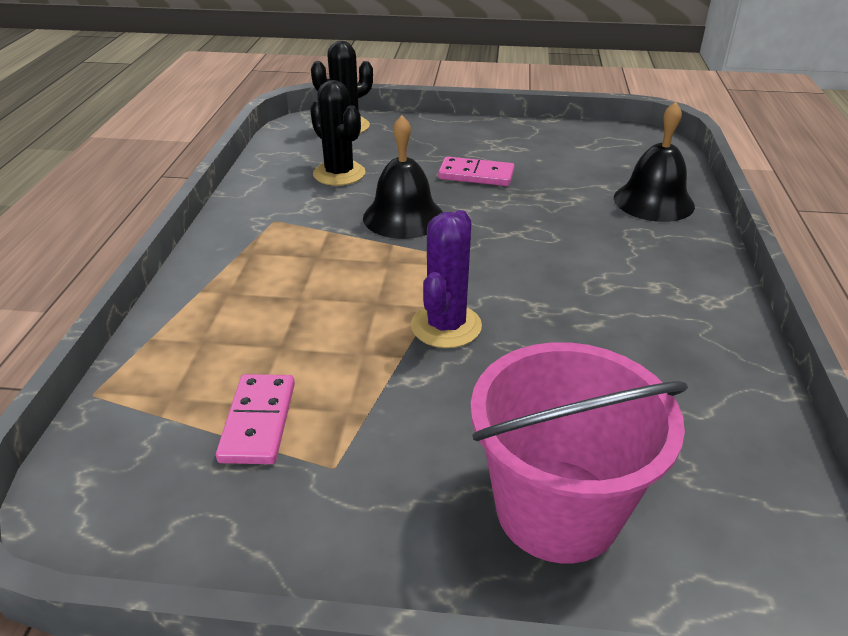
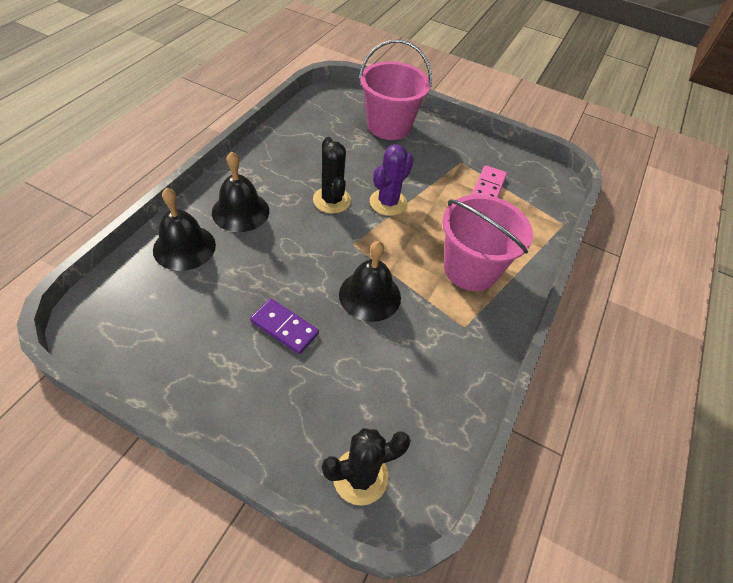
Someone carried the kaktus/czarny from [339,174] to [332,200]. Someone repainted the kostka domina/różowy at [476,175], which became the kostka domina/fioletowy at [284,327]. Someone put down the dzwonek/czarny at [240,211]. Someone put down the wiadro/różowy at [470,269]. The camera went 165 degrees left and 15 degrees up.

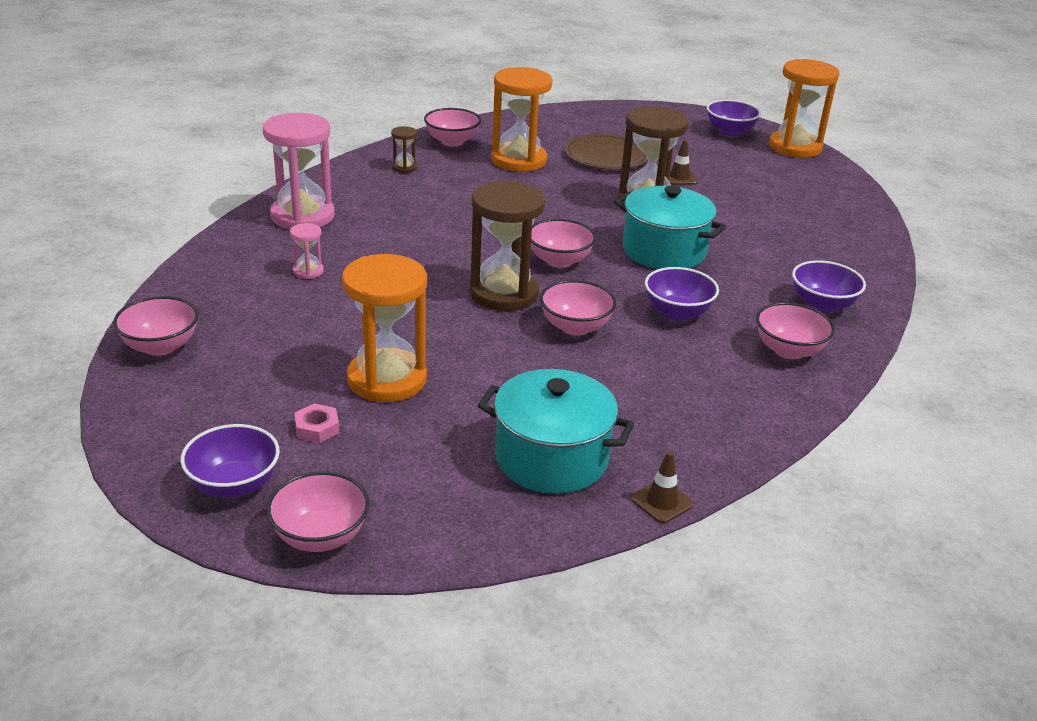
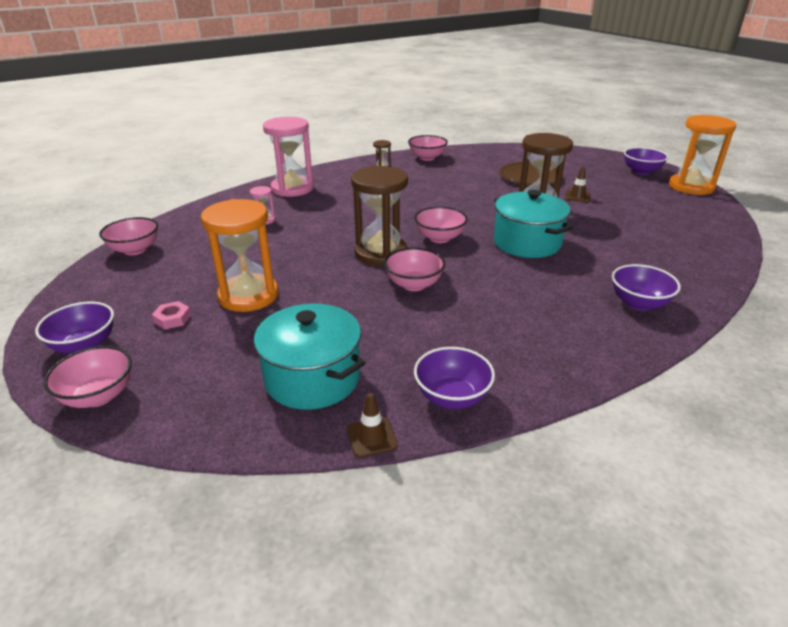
Someone took away the klepsydra/pomarańczowy at [518,160]. Someone carried the miska/fioletowy from [677,312] to [452,397]. Someone took away the miska/różowy at [788,350]. The camera went 25 degrees right and 0 degrees up.

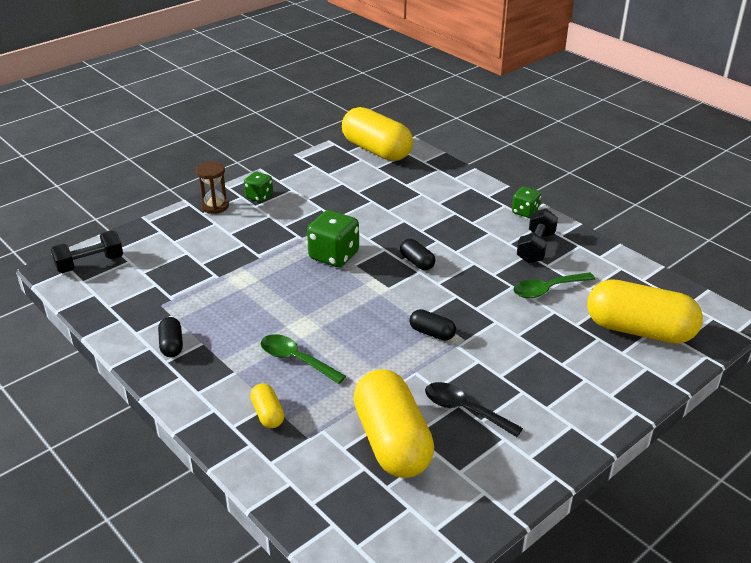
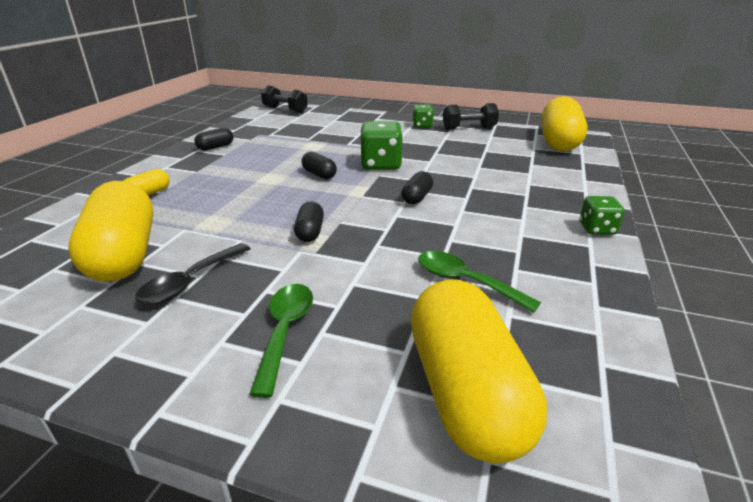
Someone took away the klepsydra/brązowy at [215,206]. Someone carried the hantel/czarny from [535,248] to [469,128]. Someone carried the łyżka/zielony from [296,360] to [285,331]. Someone rotated the kapsułka/żółty at [392,441] by 60 degrees counterclockwise. Someone rotated the łyżka/czarny at [464,410] by 150 degrees counterclockwise. Someone put down the kapsułka/czarny at [319,174]. The camera went 60 degrees right and 5 degrees down.

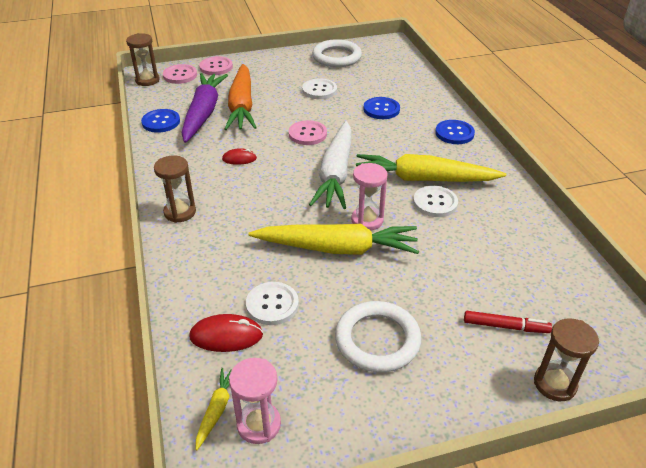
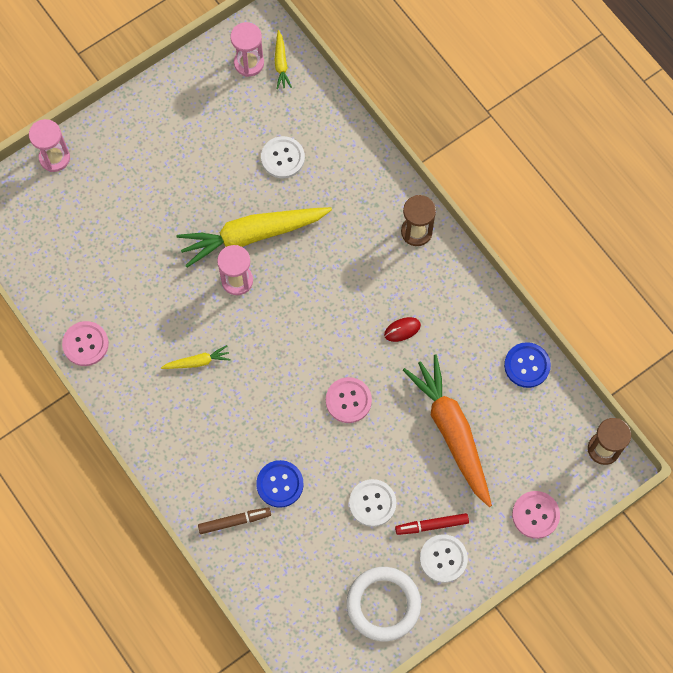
Someone carried the guzik/różowy from [180,75] to [85,344]. Someone took away the marchewka/fioletowy at [203,113]. Someone took away the guzik/niebieski at [454,133]. Someone took away the marchewka/biały at [336,173]. Someone scaled the marchewka/żółty at [424,179] by 0.44. Someone carried the guzik/biały from [435,203] to [443,559]. Someone took away the pierścień/biały at [377,340]. Someone carried the flamaster/czerwony from [505,326] to [431,525]. Someone took away the myszka/czerwony at [226,336]. Someone repainted the klepsydra/brązowy at [555,384], which became the klepsydra/różowy at [54,158]. Someone put down the flamaster/brązowy at [234,521]. The camera went 160 degrees right and 30 degrees up.

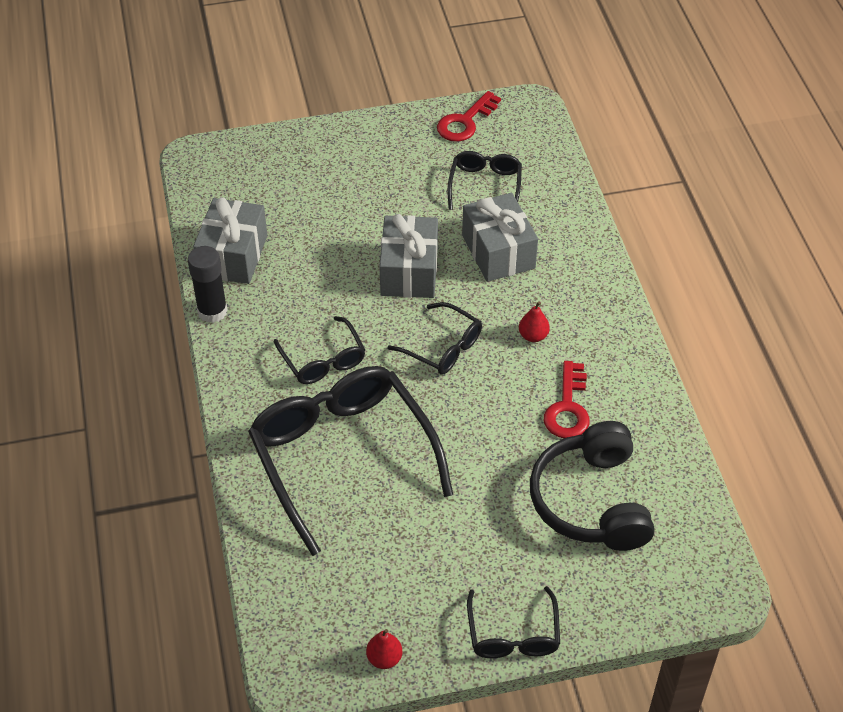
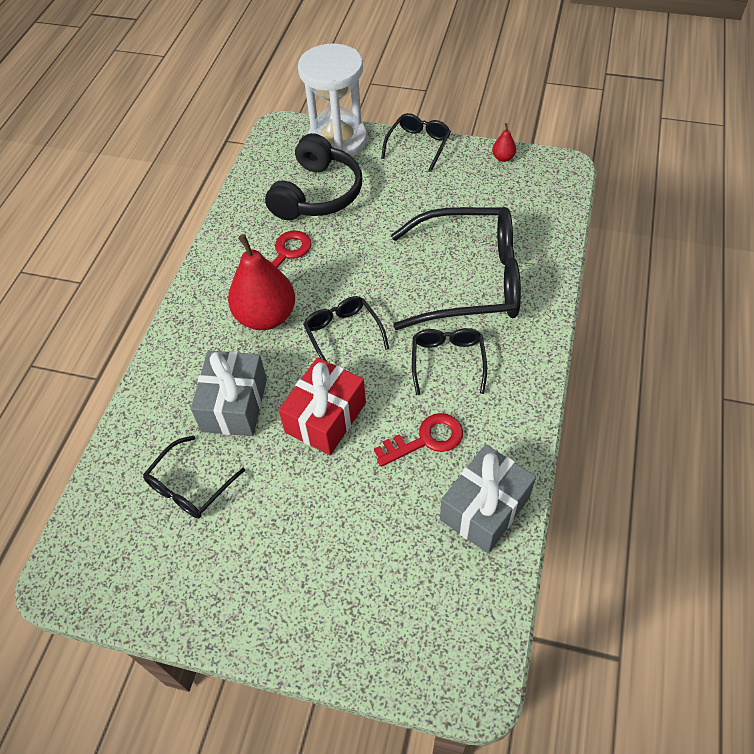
Someone carried the klucz/czerwony from [465,122] to [426,439]. Someone repainted the prezent/szary at [409,271], which became the prezent/czerwony at [325,417]. Someone took away the klej w sztyfcie/czarny at [212,311]. Someone scaled the gruszka/czerwony at [533,336] by 2.37. Someone rotated the okulary/czarny at [342,456] by 90 degrees counterclockwise. Someone put down the klepsydra/biały at [337,141]. The camera went 150 degrees left and 5 degrees up.

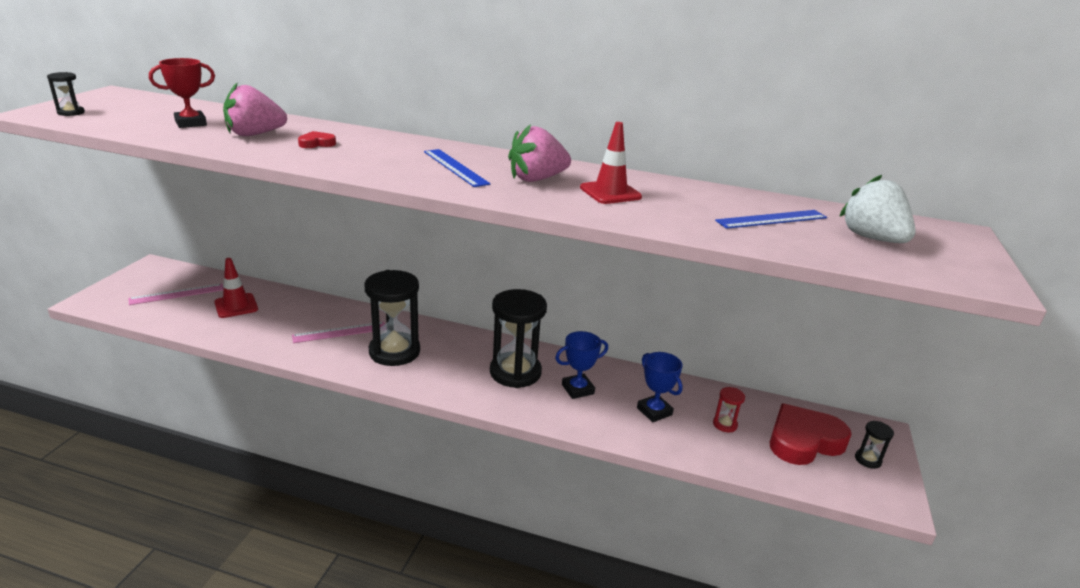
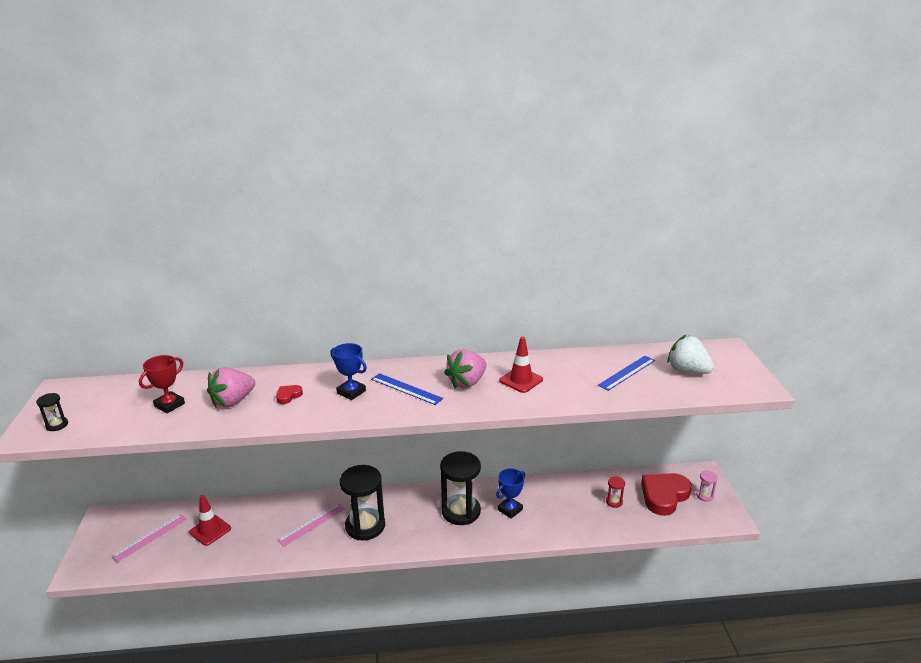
Someone carried the puchar/niebieski from [654,411] to [351,392]. Someone repainted the klepsydra/czarny at [868,460], which became the klepsydra/różowy at [704,496]. The camera went 20 degrees left and 0 degrees up.

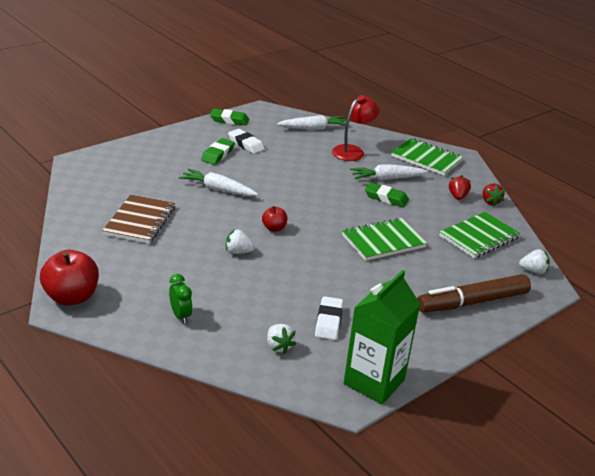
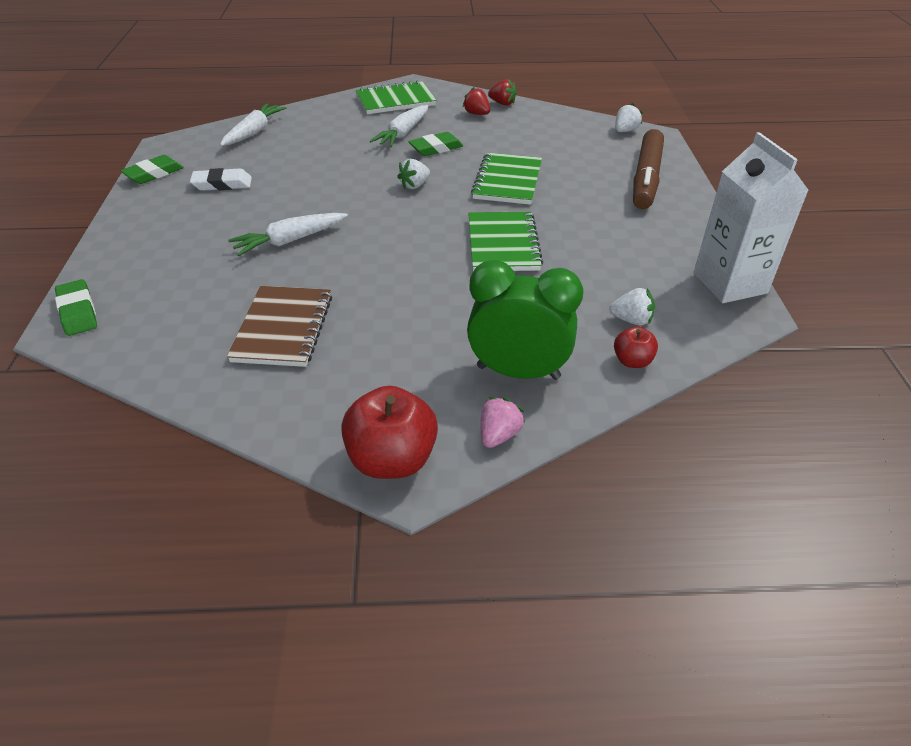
Someone took away the lampka/czerwony at [352,151]. Someone carried the gumka do mazania/zielony from [218,154] to [78,312]. Someone rotated the zeszyt/brązowy at [139,221] by 45 degrees clockwise. Someone carried the jabłko/czerwony from [274,228] to [632,361]. Someone carried the zeszyt/zielony from [479,237] to [503,244]. Someone carried the truskawka/biały from [238,252] to [414,185]. Someone repainted the karton mleka/zielony at [374,382], which became the karton mleka/biały at [729,283]. Someone scaled the budzik/zielony at [180,316] by 2.02. Someone took away the gumka do mazania/biały at [328,321]. Someone put down the truskawka/różowy at [498,435]. The camera went 50 degrees left and 10 degrees up.

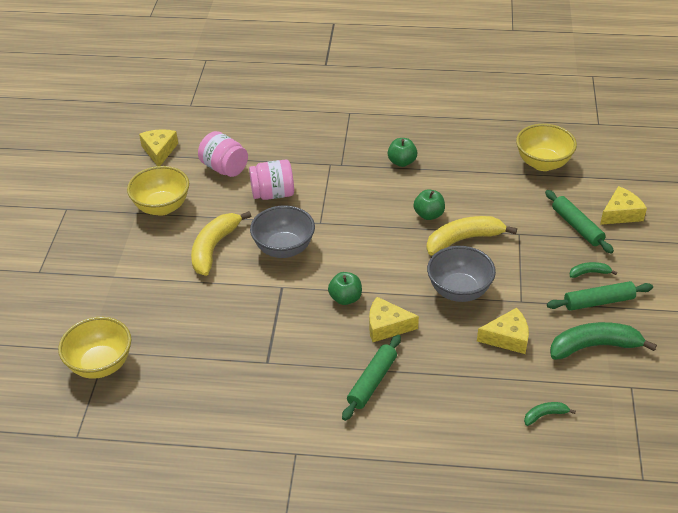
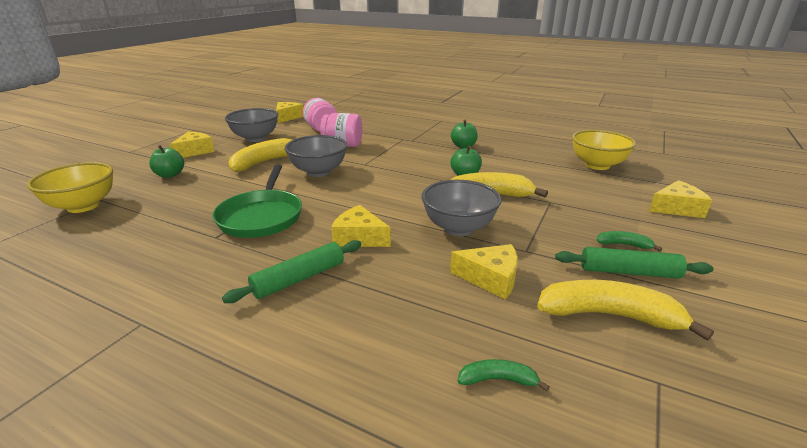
Someone repainted the miska/żółty at [162,207], which became the miska/szary at [255,138]. Someone took away the wałek do ciasta/zielony at [577,226]. Someone carried the jabłko/zielony from [345,298] to [170,175]. Someone repainted the banan/zielony at [594,346], which became the banan/żółty at [609,315]. Someone put down the ser/żółty at [194,151]. Someone put down the patelnia/zielony at [261,216]. The camera went 20 degrees right and 15 degrees down.

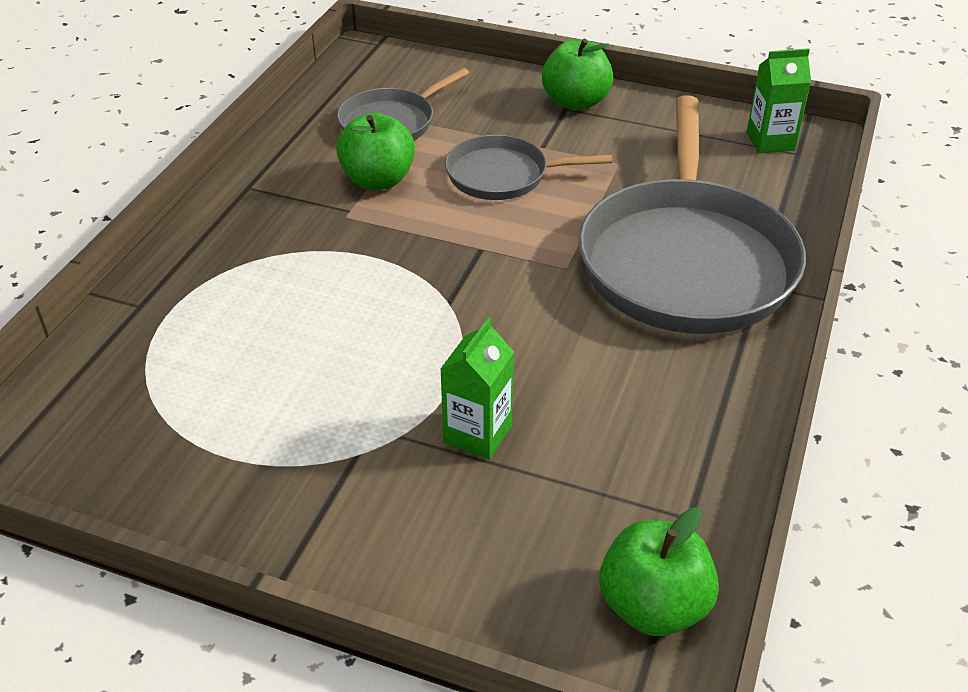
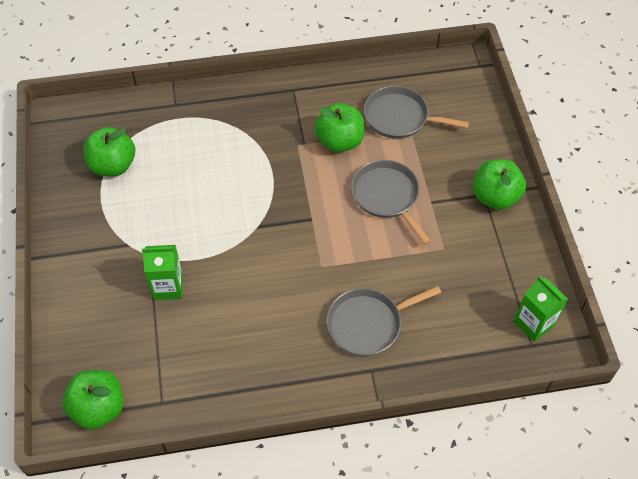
Someone scaled the patelnia/szary at [686,261] by 0.51. Someone put down the jabłko/zielony at [113,165]. The camera went 60 degrees right and 15 degrees up.

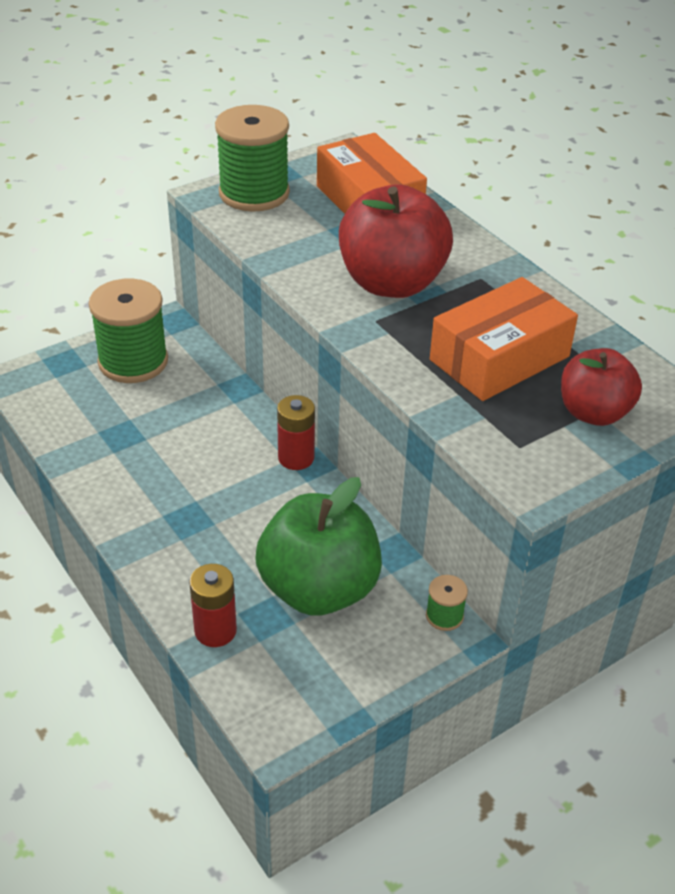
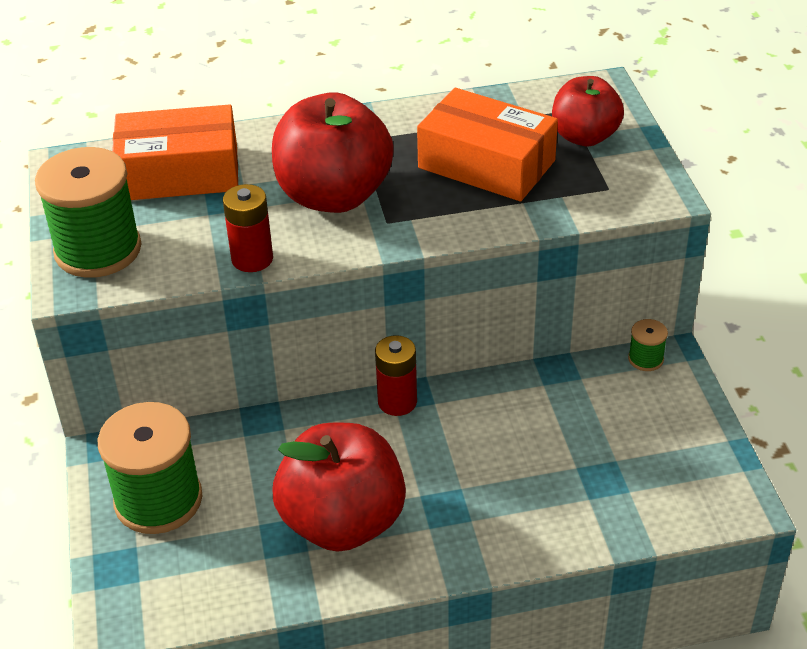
Someone rotated the pudełko/pomarańczowy at [499,358] by 45 degrees counterclockwise. Someone took away the jabłko/zielony at [319,589]. Someone carried the bateria/czerwony from [215,630] to [252,259]. Someone put down the jabłko/czerwony at [342,522]. The camera went 65 degrees left and 0 degrees up.

